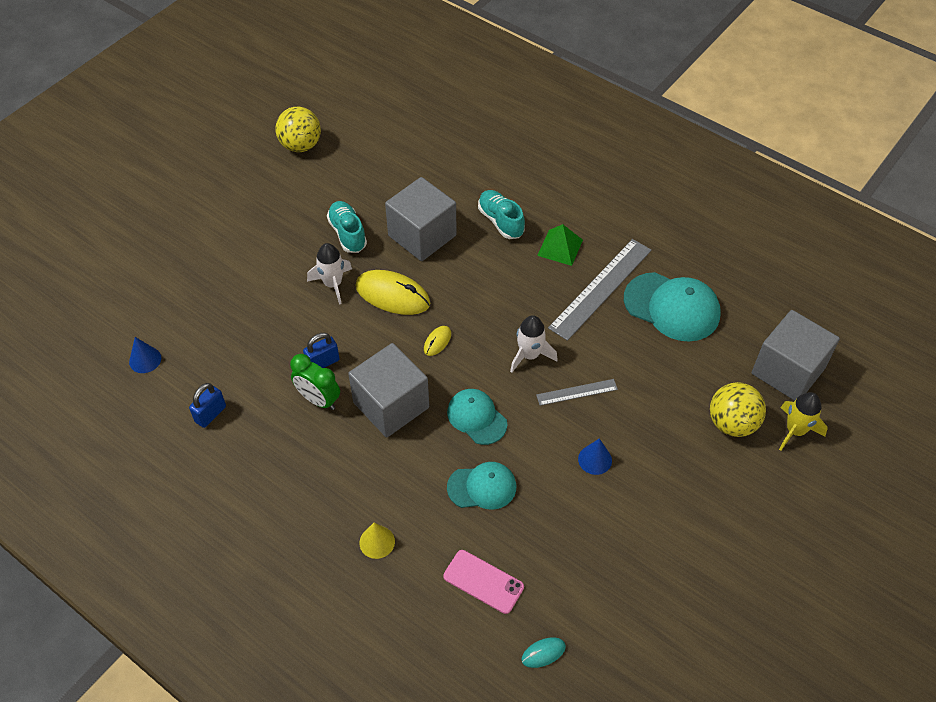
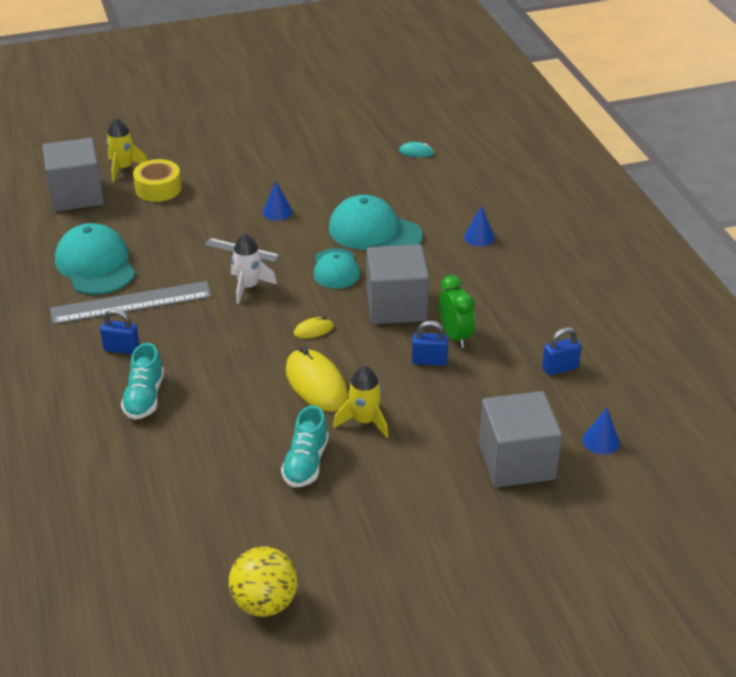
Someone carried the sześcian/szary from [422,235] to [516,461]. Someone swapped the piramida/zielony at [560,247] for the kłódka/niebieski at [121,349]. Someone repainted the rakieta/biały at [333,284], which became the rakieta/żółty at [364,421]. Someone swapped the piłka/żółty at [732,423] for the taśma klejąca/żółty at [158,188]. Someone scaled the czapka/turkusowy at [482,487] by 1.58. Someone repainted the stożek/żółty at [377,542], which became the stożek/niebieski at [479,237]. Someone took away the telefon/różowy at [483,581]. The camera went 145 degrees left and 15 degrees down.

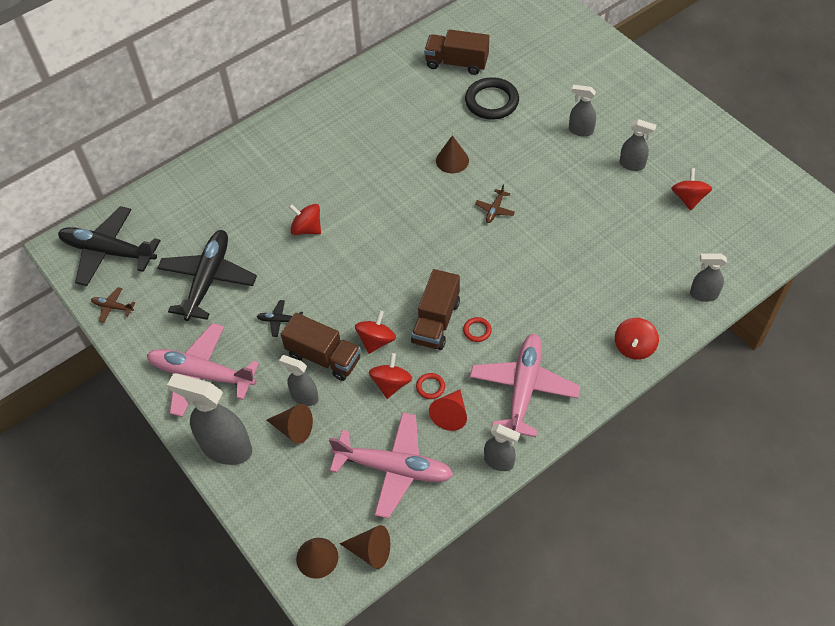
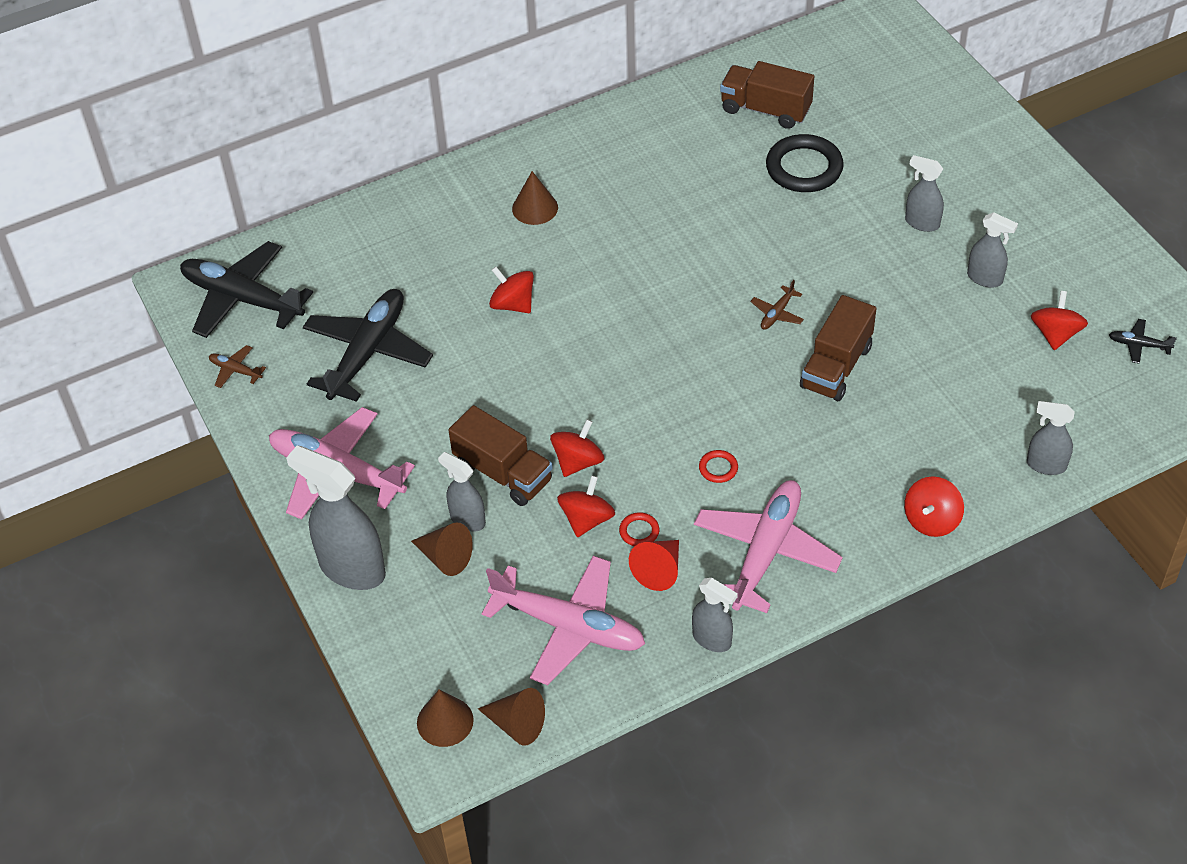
Someone carried the stożek/brązowy from [452,160] to [535,208]. Someone carried the ciężarówka/brązowy from [436,321] to [836,367]. Someone carried the samolot/czarny from [279,320] to [1138,345]. The camera went 10 degrees right and 5 degrees down.

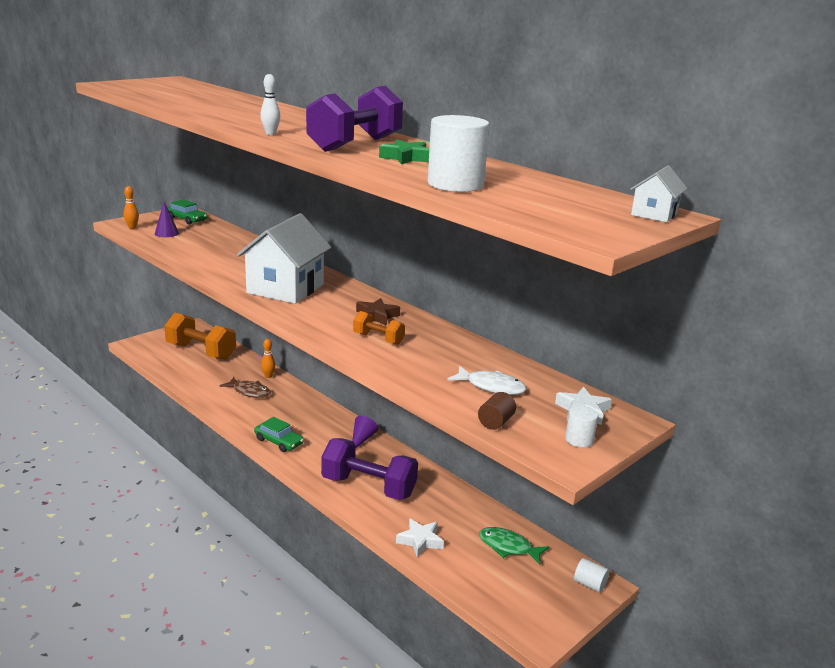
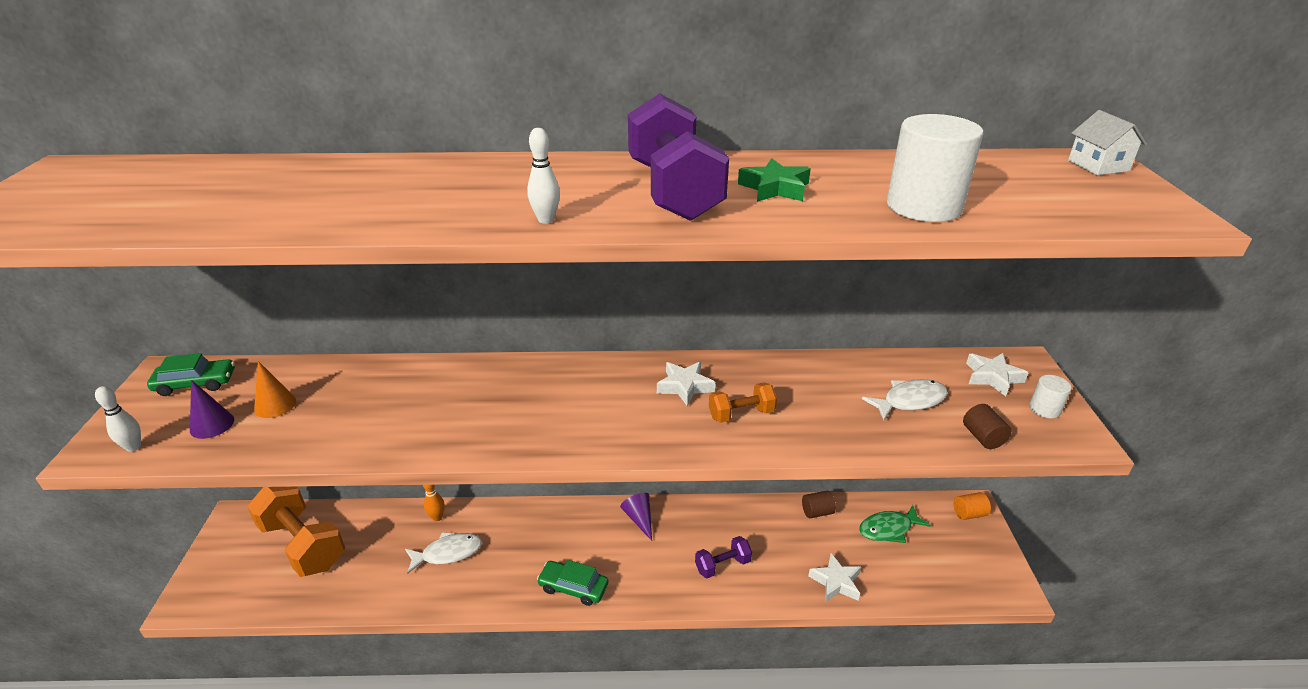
Someone repainted the kręgiel/pomarańczowy at [132,227], which became the kręgiel/biały at [133,447]. Someone took away the domek/biały at [285,289]. Someone repainted the gwiazda/brązowy at [376,316], which became the gwiazda/biały at [684,386]. Someone rotated the hantel/pomarańczowy at [201,351] by 60 degrees clockwise. Someone repainted the ryba/brązowy at [249,392], which became the ryba/biały at [448,553]. Someone rotated the samochód/zielony at [279,441] by 150 degrees counterclockwise. Someone scaled the hantel/fioletowy at [368,487] by 0.50. Someone repainted the walec/biały at [589,584], which became the walec/pomarańczowy at [969,514]. Someone put down the stożek/pomarańczowy at [275,405]. Someone put down the walec/brązowy at [817,512]. The camera went 45 degrees left and 10 degrees up.

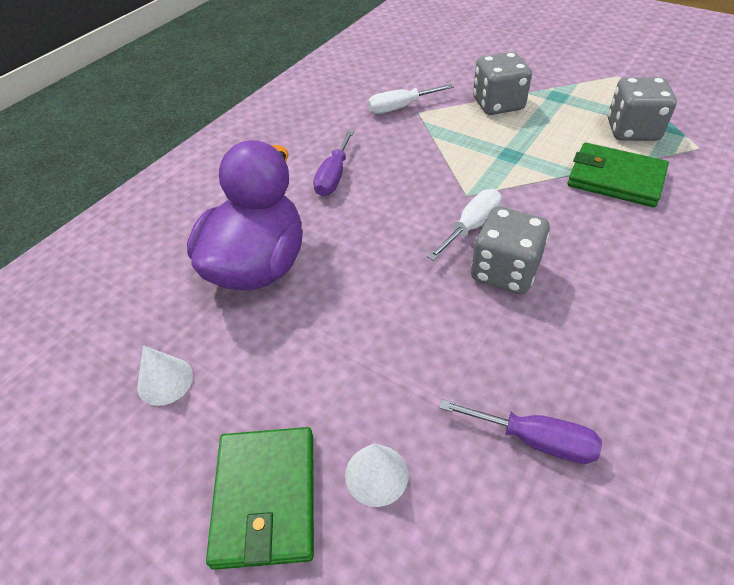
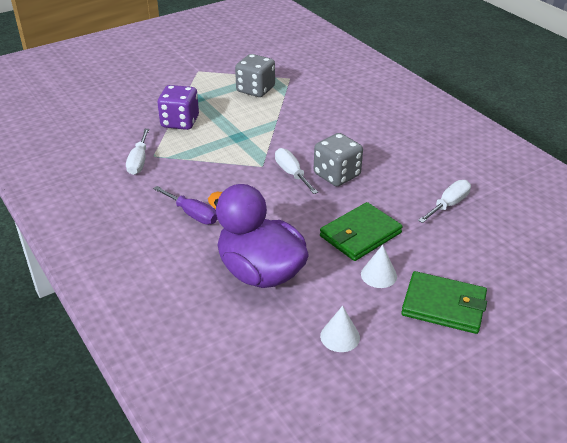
Someone repainted the kostka do gry/szary at [498,104], which became the kostka do gry/fioletowy at [180,122]. Someone carried the portfel/zielony from [615,179] to [360,234]. Someone repainted the śrubokręt/fioletowy at [535,440], which became the śrubokręt/biały at [448,205]. Someone carried the stożek/biały from [376,474] to [378,275]. The camera went 70 degrees left and 10 degrees down.

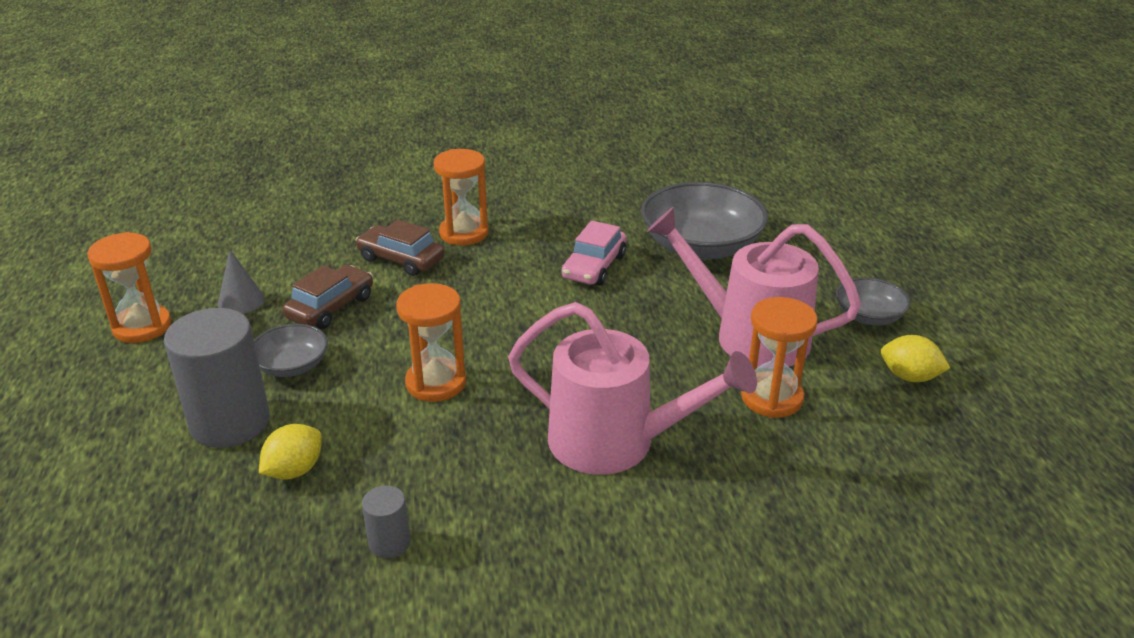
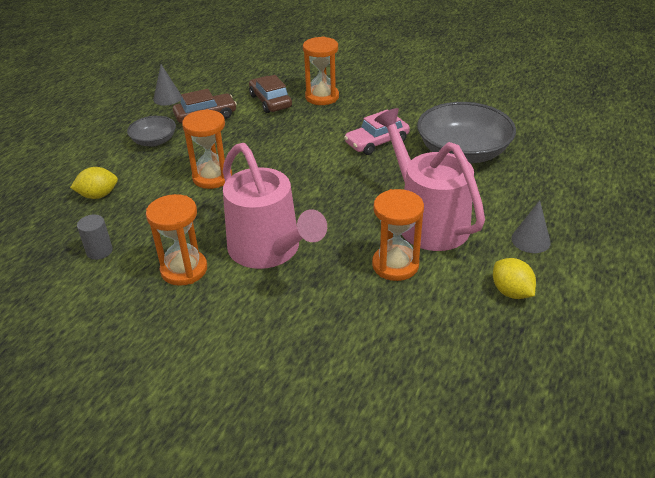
Someone carried the klepsydra/pomarańczowy from [142,327] to [184,270]. Someone swapped the miska/szary at [868,316] for the stożek/szary at [530,240]. Someone took away the walec/szary at [230,422]. The camera went 35 degrees right and 5 degrees up.

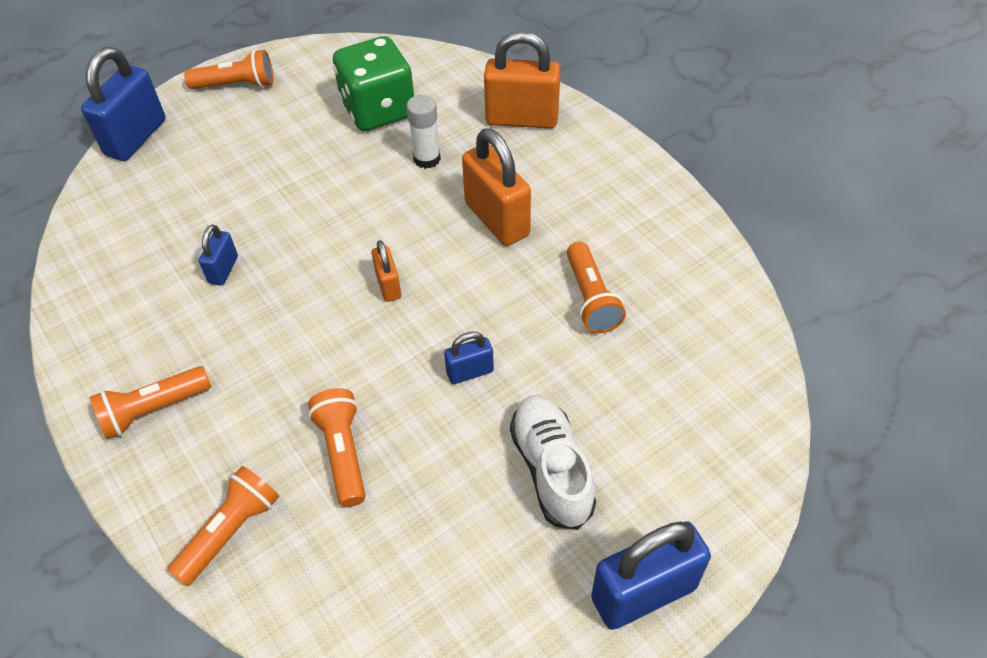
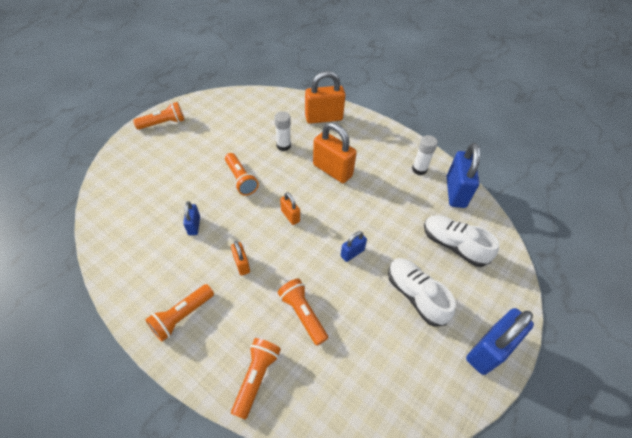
Someone took away the kostka do gry/zielony at [378,110]. Someone carried the kłódka/niebieski from [136,137] to [455,192]. Someone carried the latarka/pomarańczowy from [591,298] to [241,179]. Someone put down the klej w sztyfcie/biały at [419,169]. Someone put down the but/biały at [453,245]. Someone put down the kłódka/pomarańczowy at [242,264]. The camera went 20 degrees left and 0 degrees up.

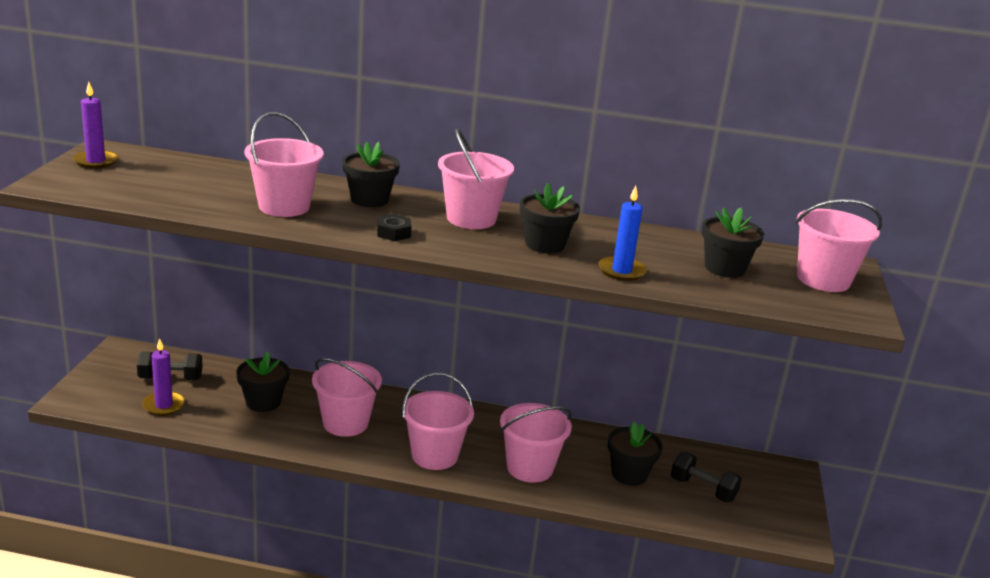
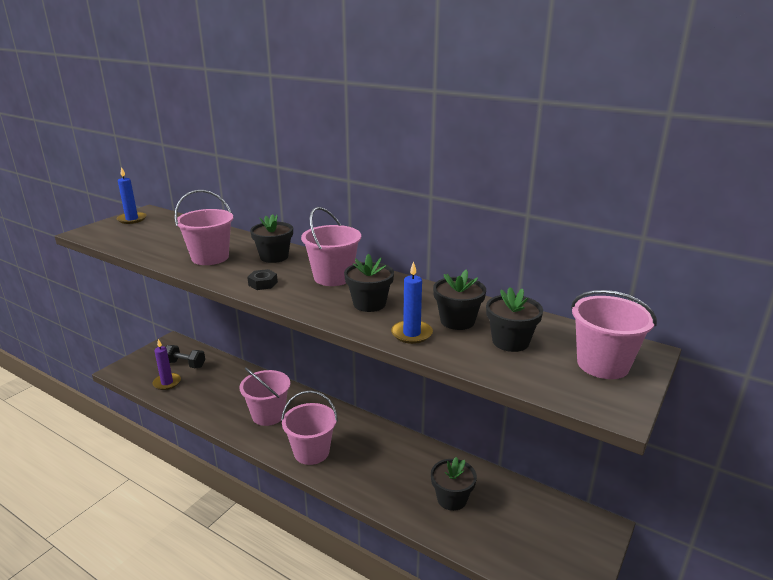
Someone repainted the świeca/fioletowy at [96,161], which became the świeca/niebieski at [132,219]. Someone carried the doniczka/czarny from [263,402] to [457,321]. Someone took away the wiadro/różowy at [530,468]. Someone took away the hantel/czarny at [702,489]. The camera went 25 degrees right and 0 degrees up.

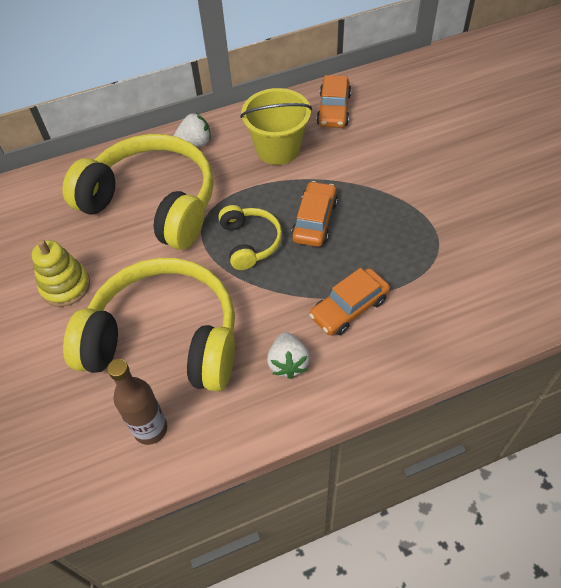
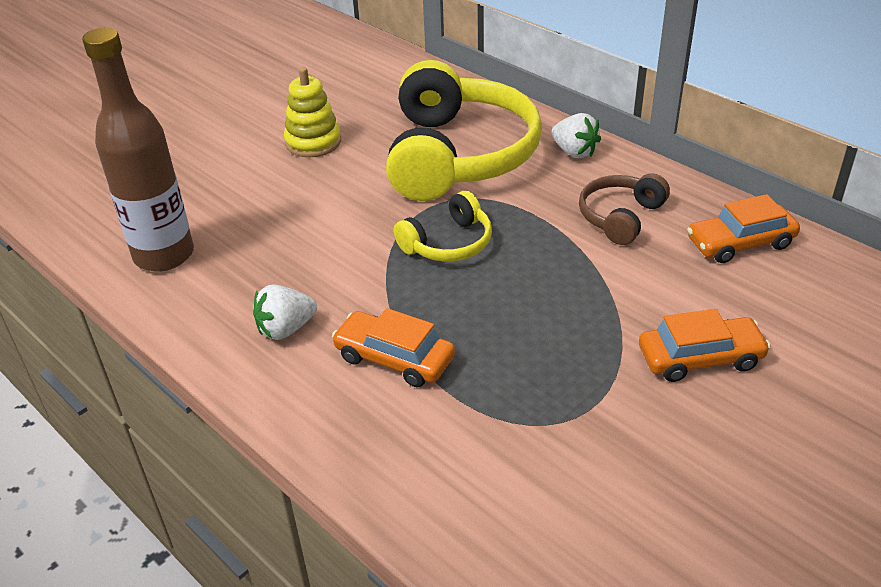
Someone swapped the wiadro/żółty at [278,149] for the słuchawki/brązowy at [620,217]. Someone carried the samochód/pomarańczowy from [315,220] to [700,358]. Someone took away the słuchawki/żółty at [164,339]. Someone scaled the butelka/brązowy at [150,429] by 1.55. The camera went 65 degrees right and 15 degrees down.

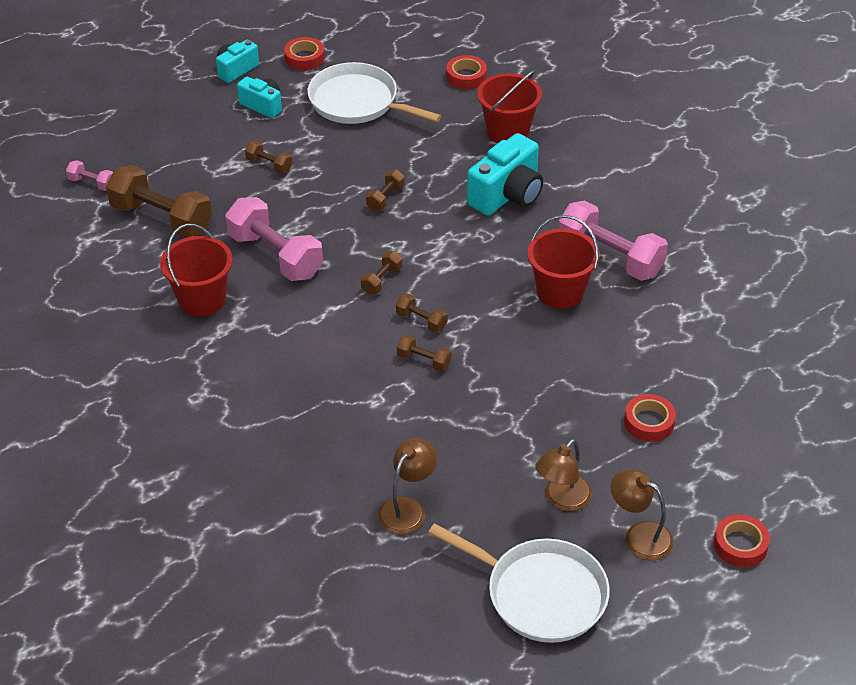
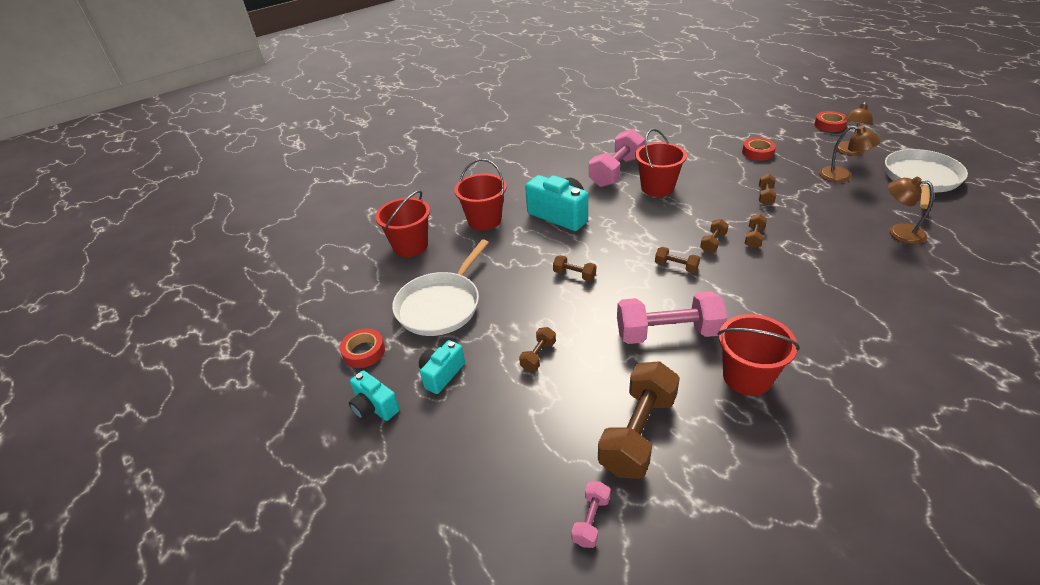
Someone swapped the taśma klejąca/czerwony at [466,76] for the wiadro/czerwony at [410,246]. Someone rotated the hantel/różowy at [275,255] by 45 degrees clockwise. Someone put down the hantel/brązowy at [765,196]. The camera went 90 degrees left and 5 degrees down.

